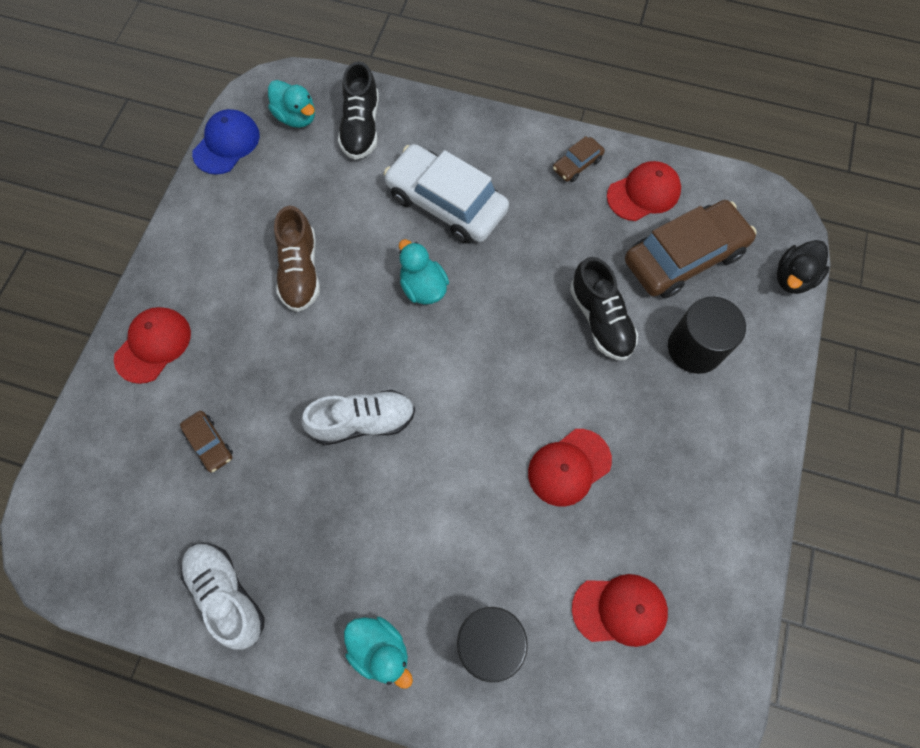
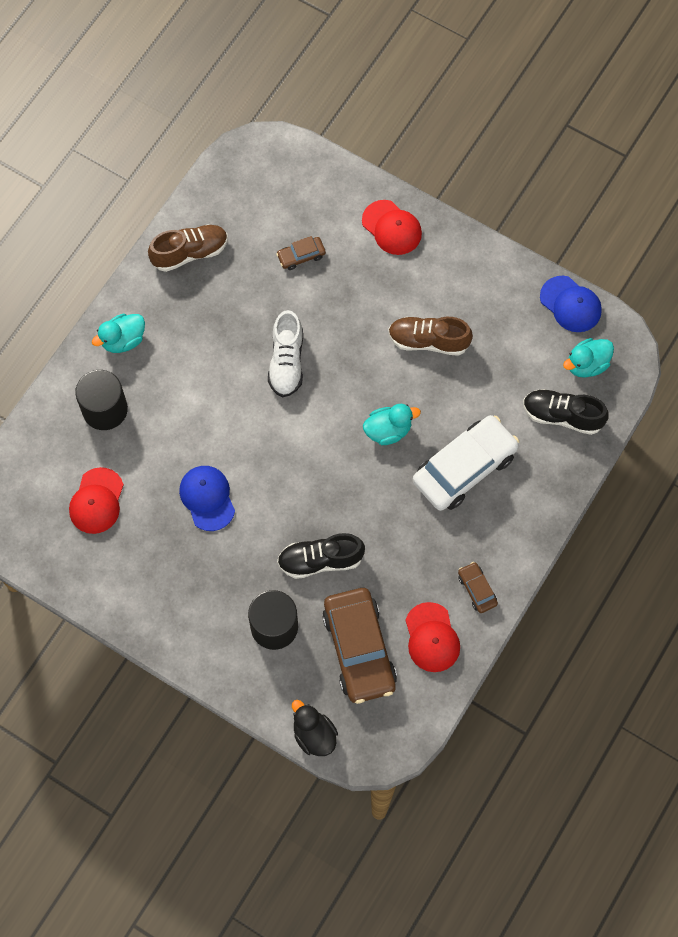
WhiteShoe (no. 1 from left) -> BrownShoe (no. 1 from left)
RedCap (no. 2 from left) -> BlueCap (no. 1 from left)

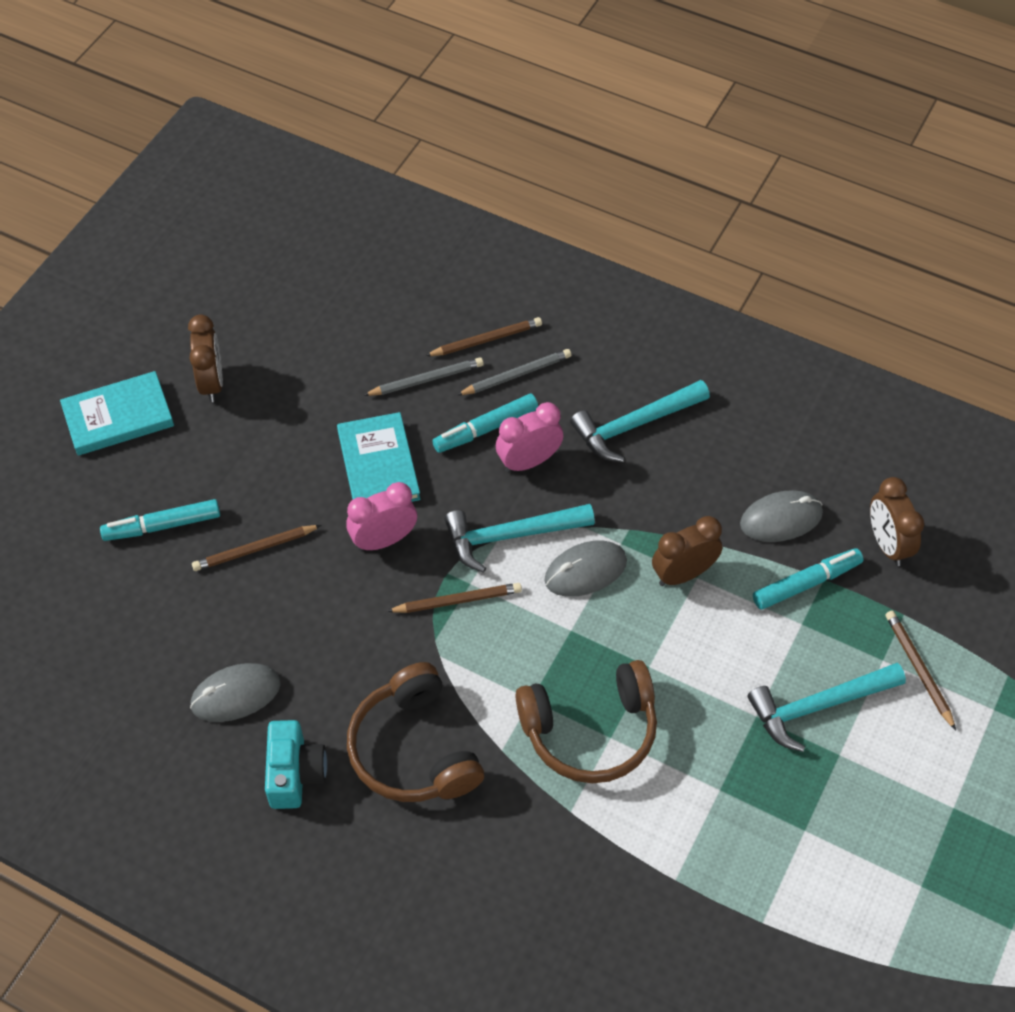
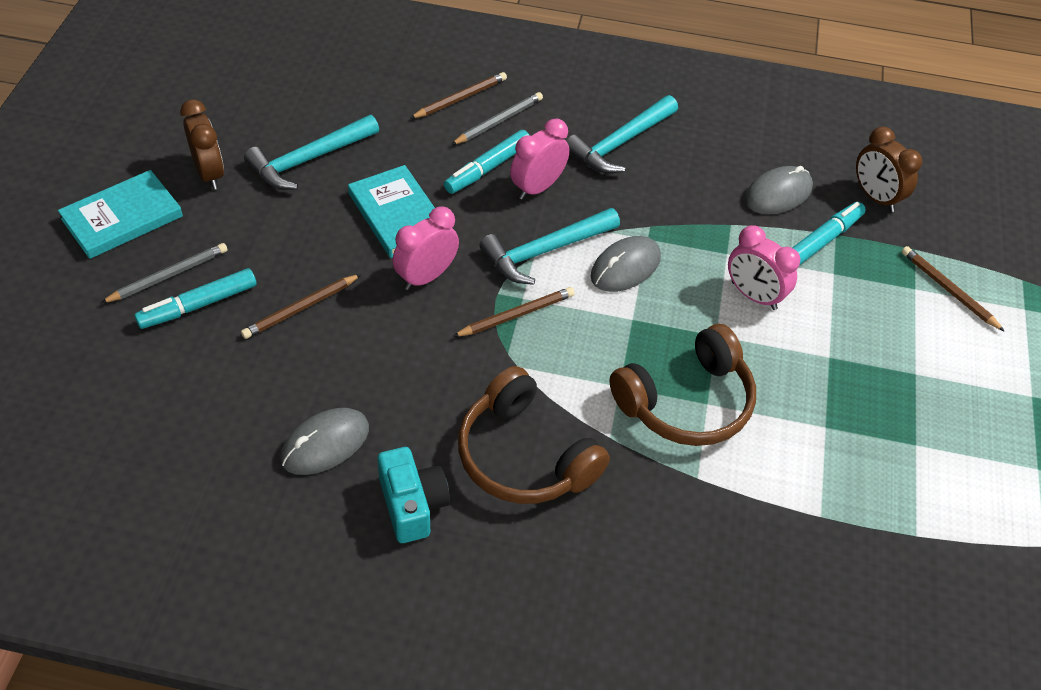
GreyPencil (no. 1 from left), relocated
BrownClock (no. 2 from left) -> none
TurquoiseHammer (no. 3 from left in the first image) -> TurquoiseHammer (no. 1 from left), relocated
none -> PinkClock (no. 3 from left)

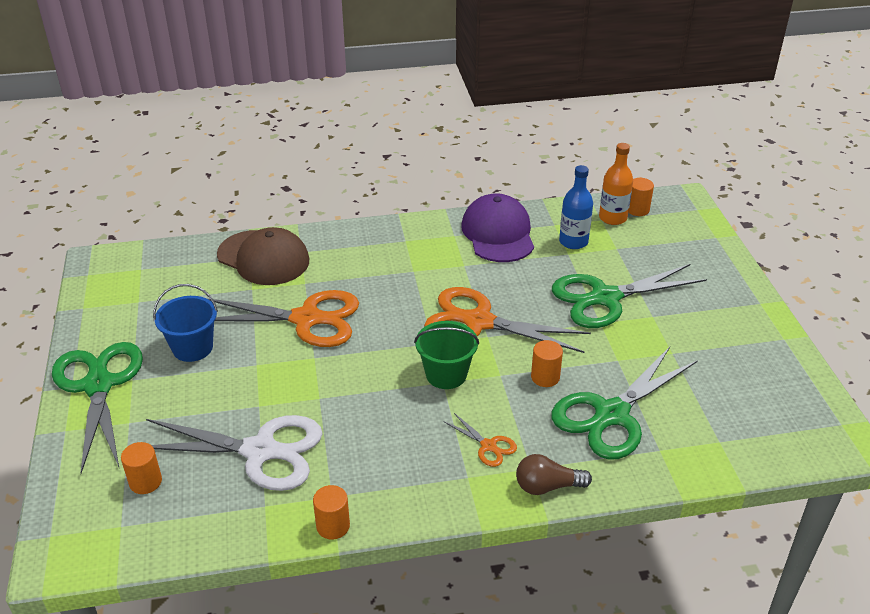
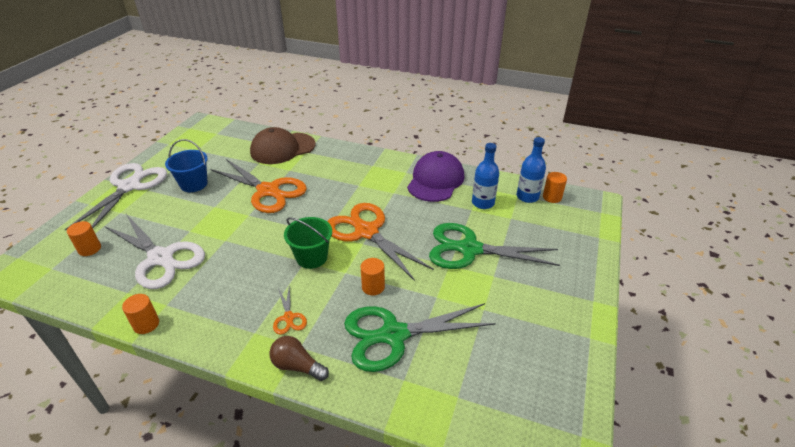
GreenScissors (no. 1 from left) -> WhiteScissors (no. 1 from left)
BrownCap, 90 degrees clockwise
OrangeBottle -> BlueBottle (no. 2 from left)

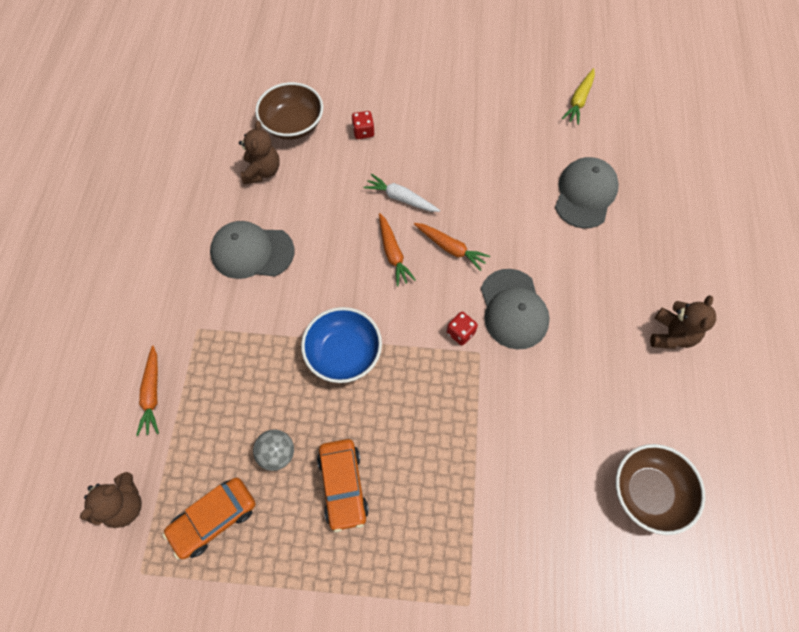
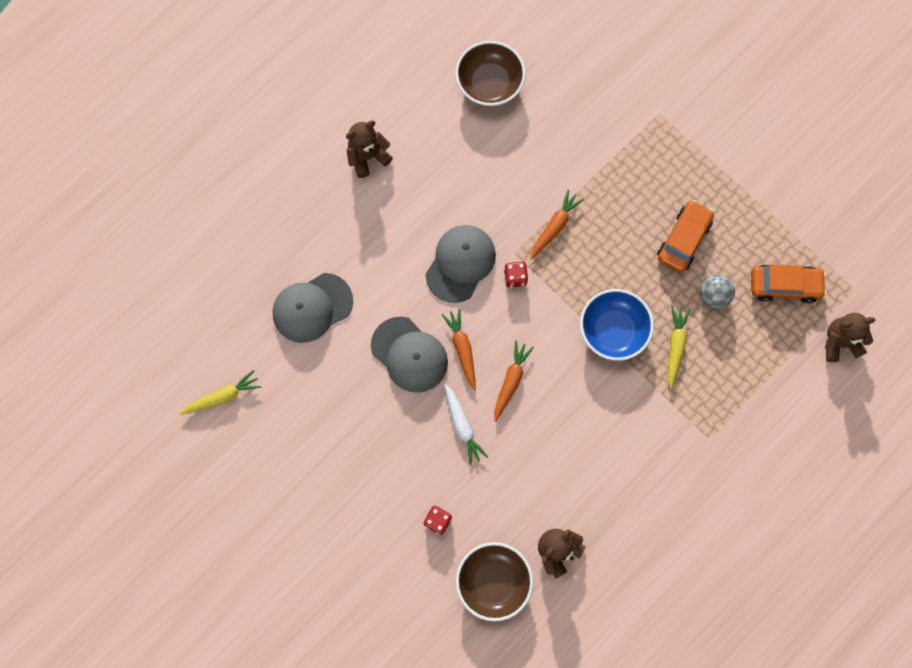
OrangeCarrot (no. 1 from left in the first image) -> OrangeCarrot (no. 3 from left), relocated
GreyCap (no. 1 from left in the first image) -> GreyCap (no. 2 from left), relocated
none -> YellowCarrot (no. 2 from left)

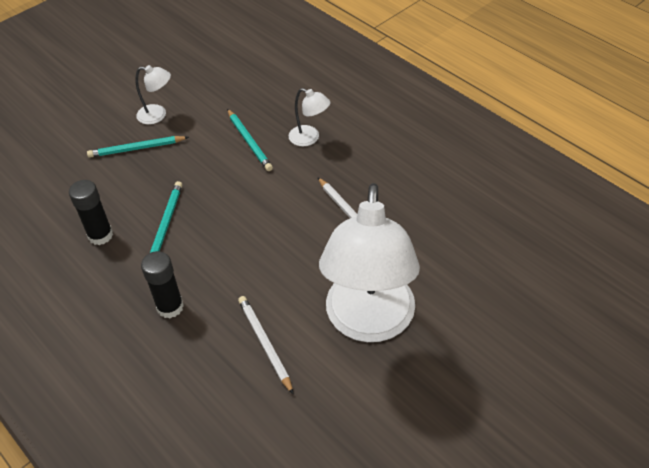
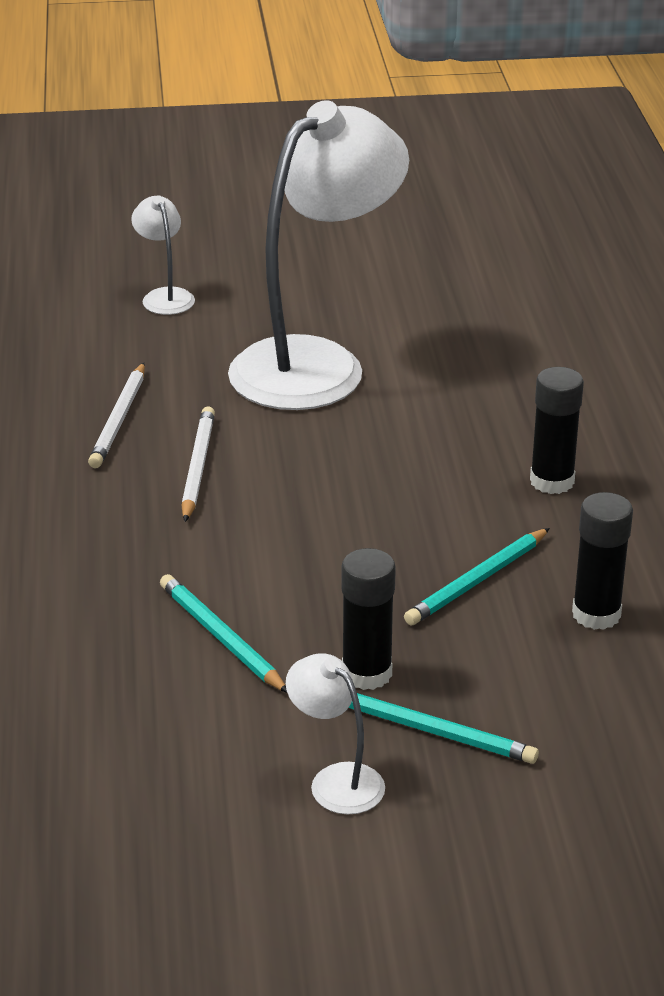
TurquoisePencil (no. 3 from left in the first image) -> TurquoisePencil (no. 1 from left), 45 degrees counterclockwise
WhitePencil (no. 1 from left), relocated
WhiteLamp (no. 2 from left in the first image) -> WhiteLamp (no. 1 from left), relocated
none -> BlackGlueStick (no. 1 from left)

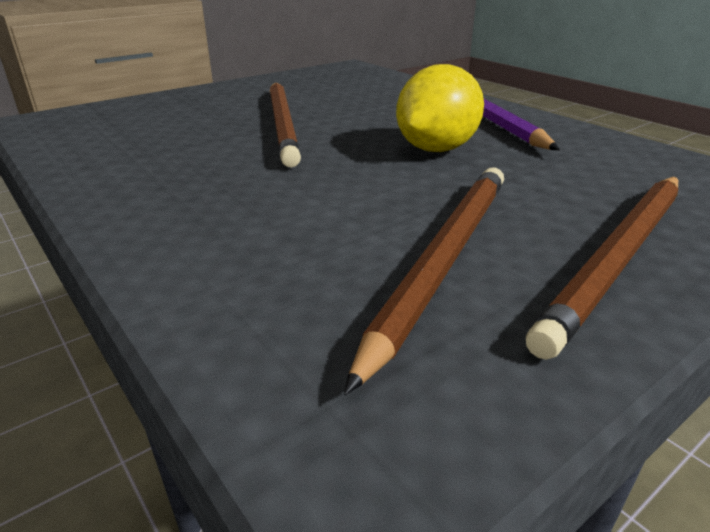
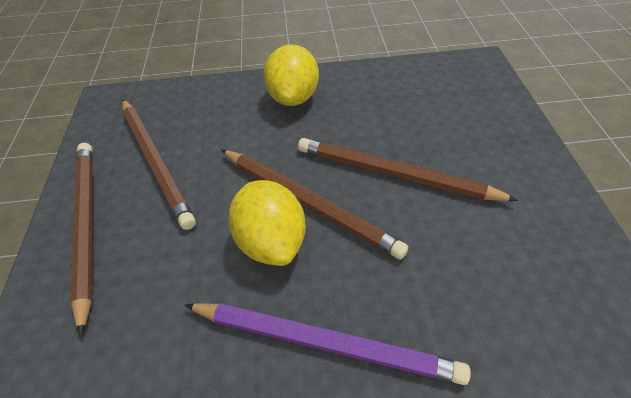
none -> BrownPencil (no. 3 from left)
none -> YellowLemon (no. 2 from left)

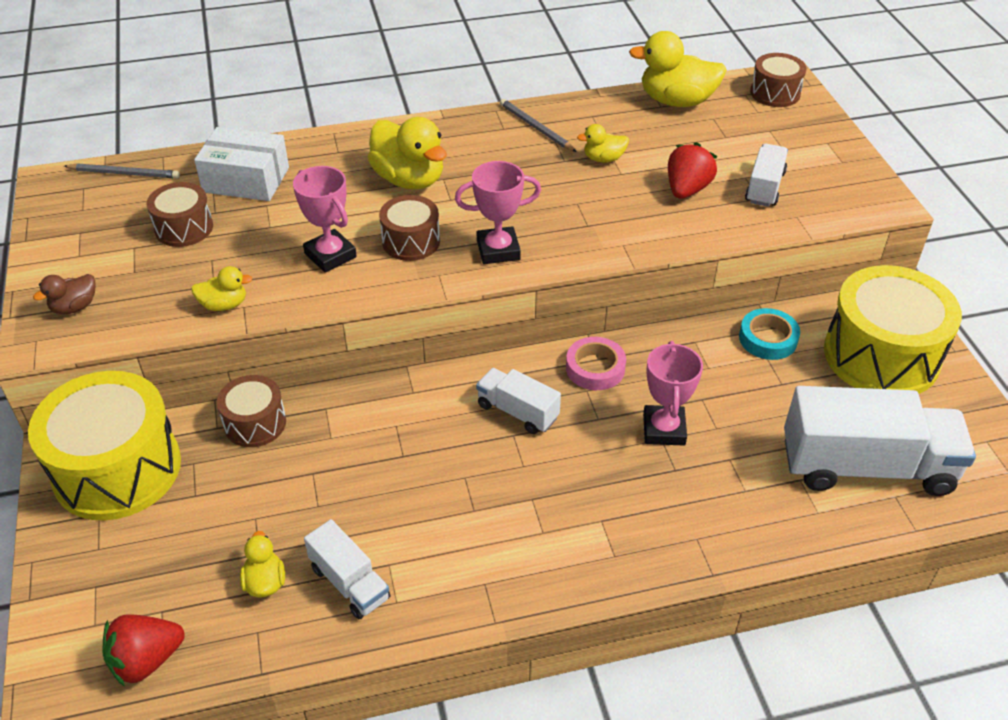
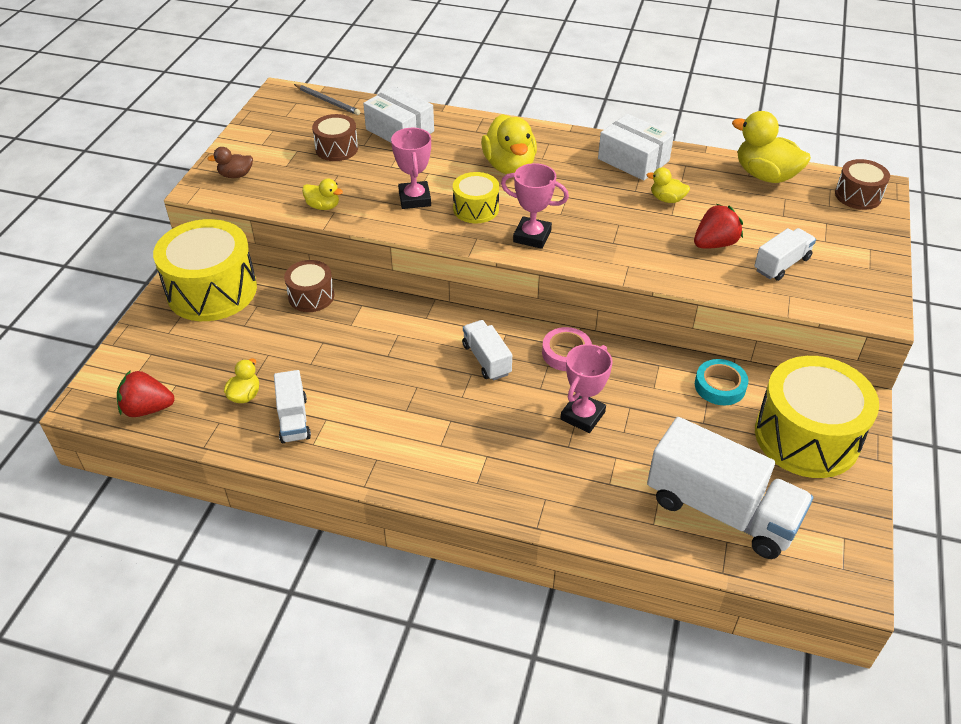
BrownDrum (no. 3 from left) -> YellowDrum (no. 2 from left)
GreyPencil (no. 2 from left) -> WhiteBox (no. 2 from left)

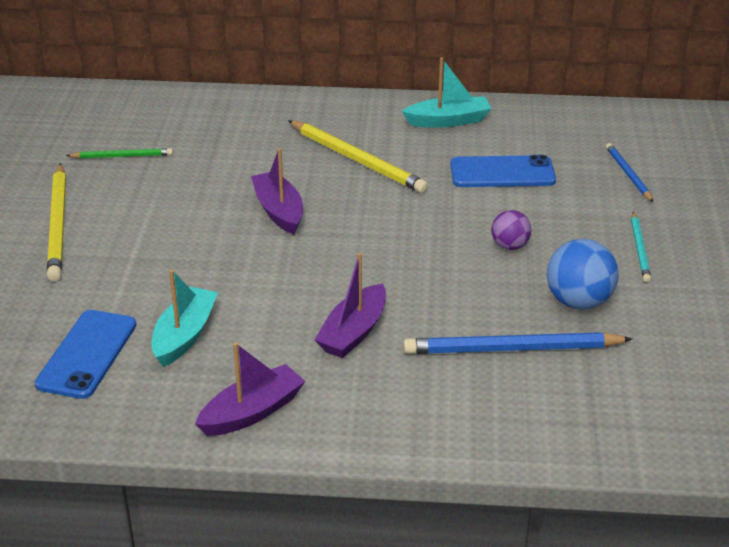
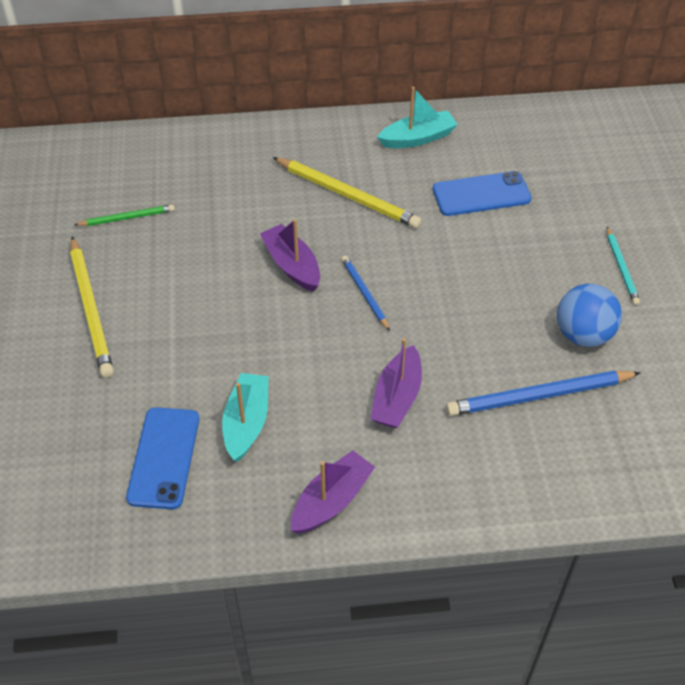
PurpleBall -> none
BluePencil (no. 2 from left in the first image) -> BluePencil (no. 1 from left), relocated

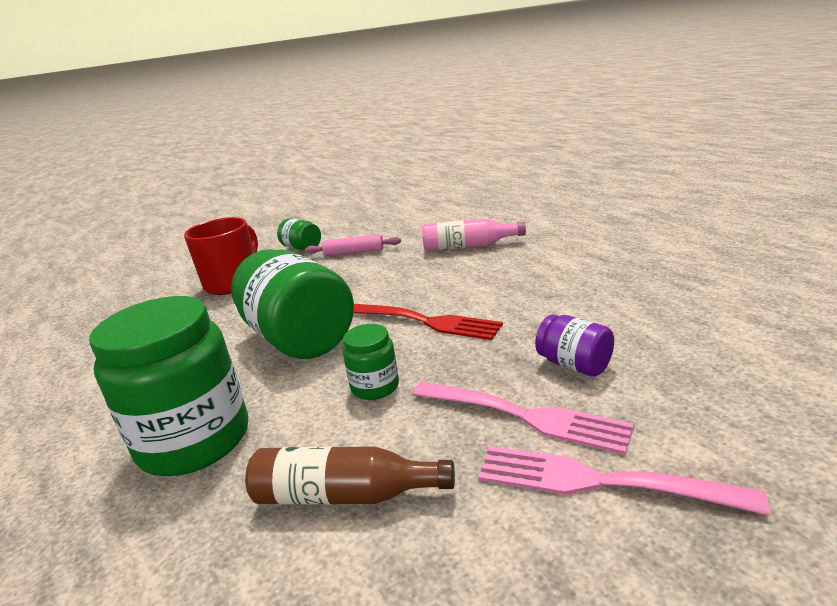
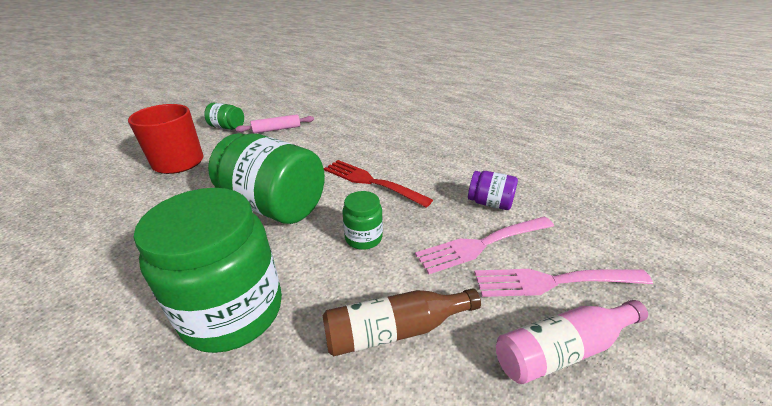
RedFork, 150 degrees counterclockwise
PinkFork (no. 1 from left), 150 degrees clockwise
PinkBottle, relocated

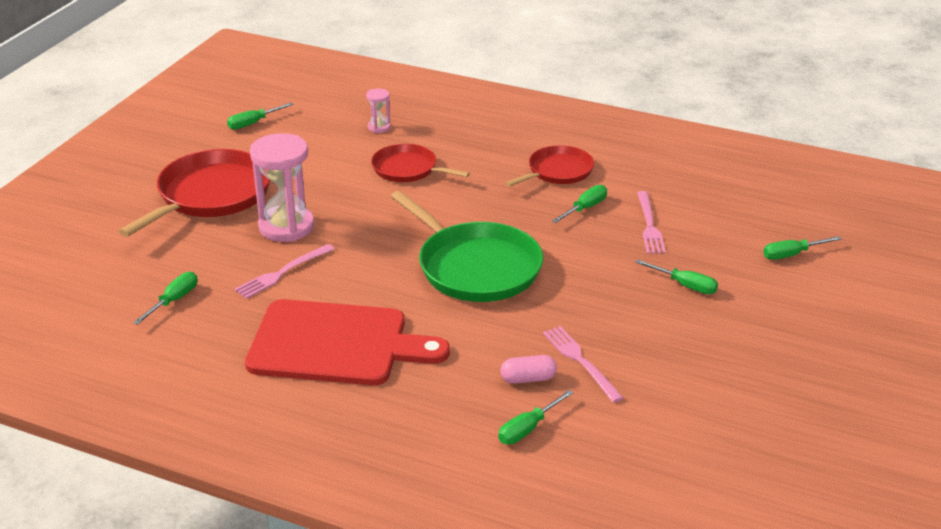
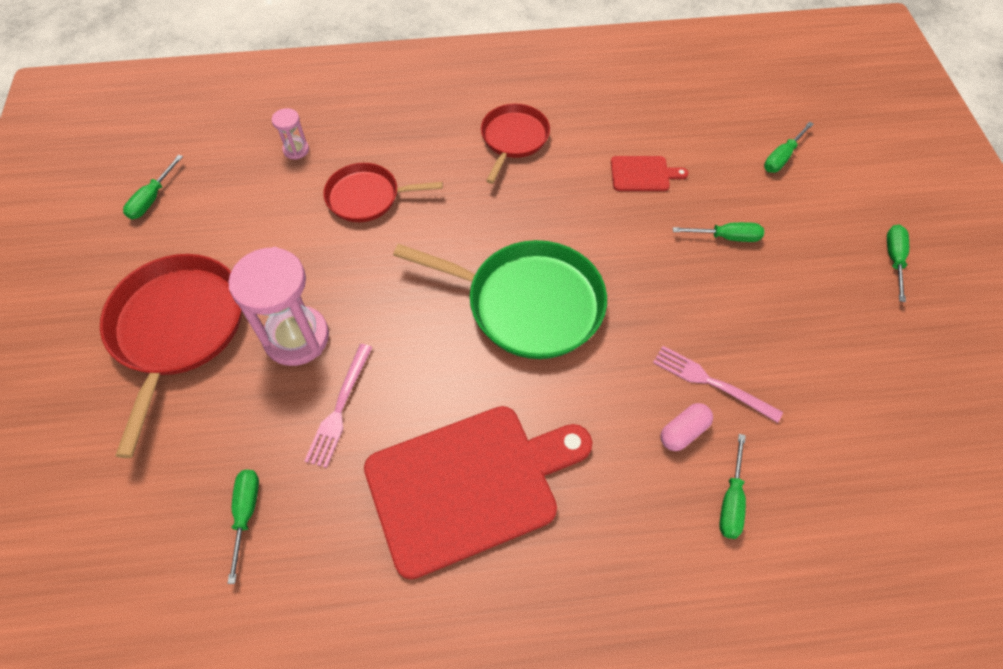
GreenScrewdriver (no. 4 from left in the first image) -> GreenScrewdriver (no. 6 from left), relocated
PinkFork (no. 3 from left) -> RedCuttingBoard (no. 2 from left)

